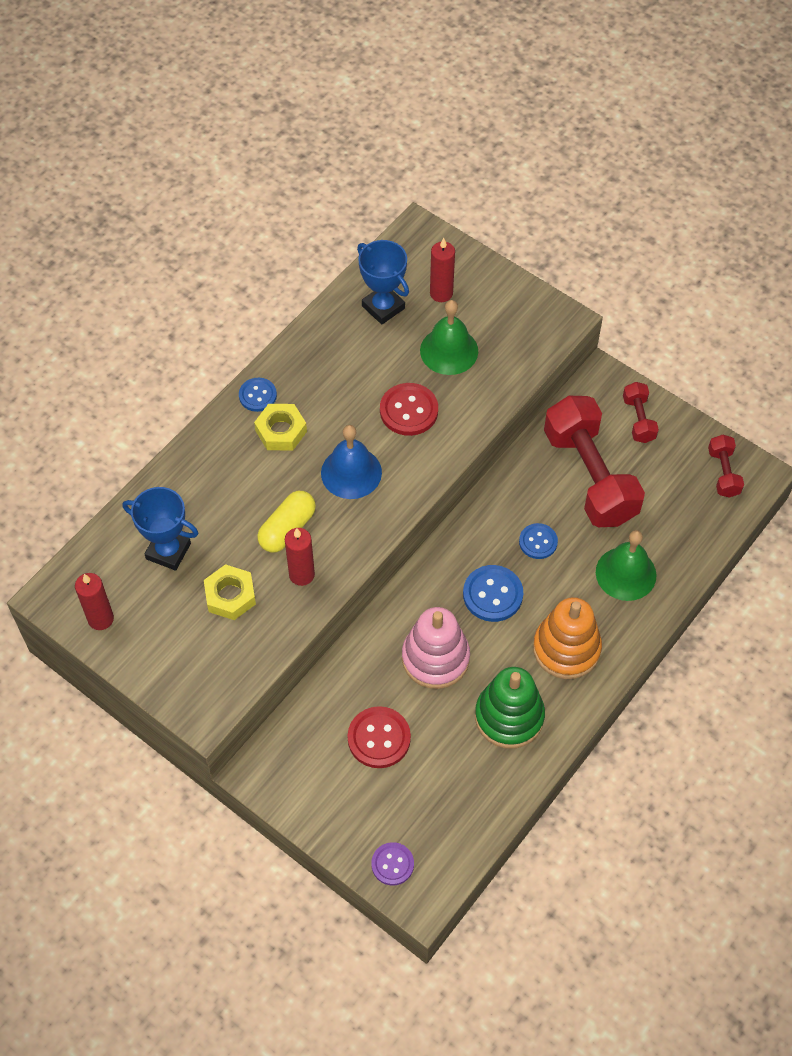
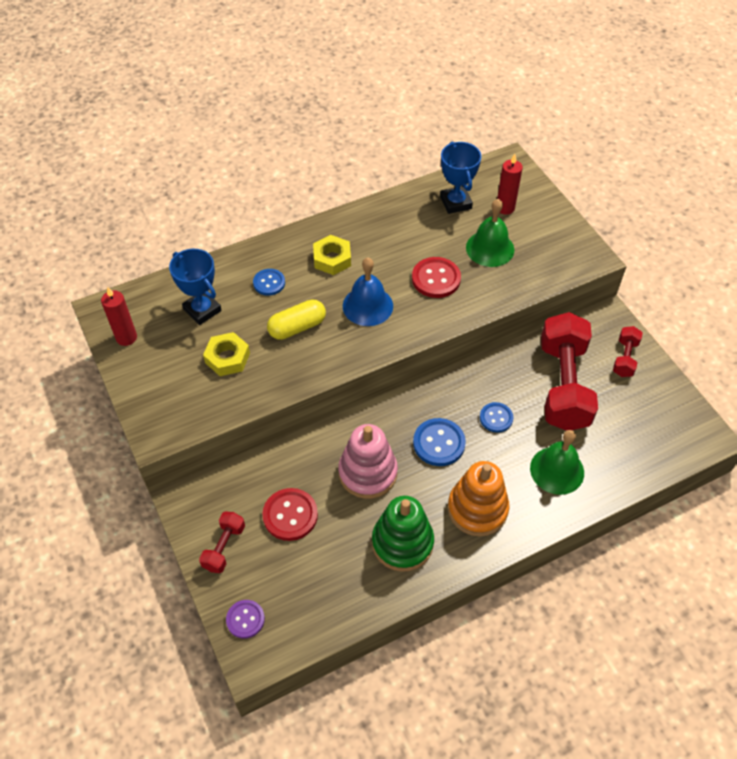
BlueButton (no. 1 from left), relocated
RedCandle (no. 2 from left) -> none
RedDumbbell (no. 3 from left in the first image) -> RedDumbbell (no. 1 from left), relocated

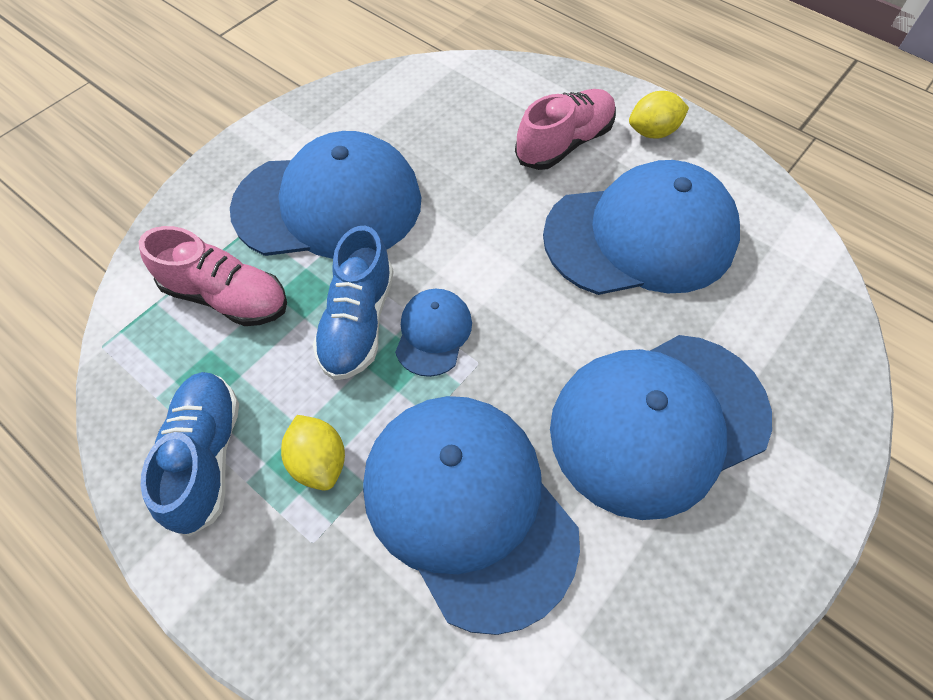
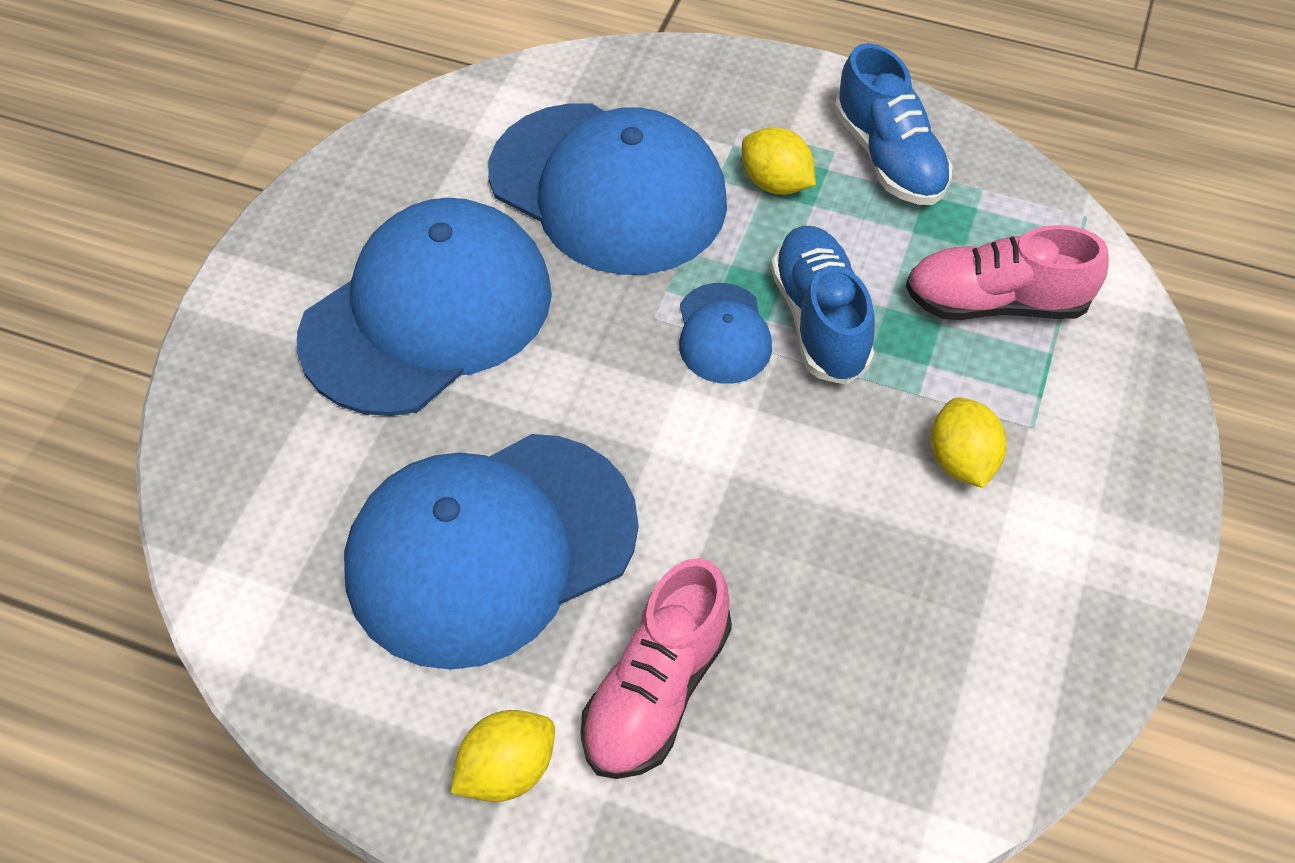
BlueCap (no. 1 from left) -> YellowLemon (no. 3 from left)

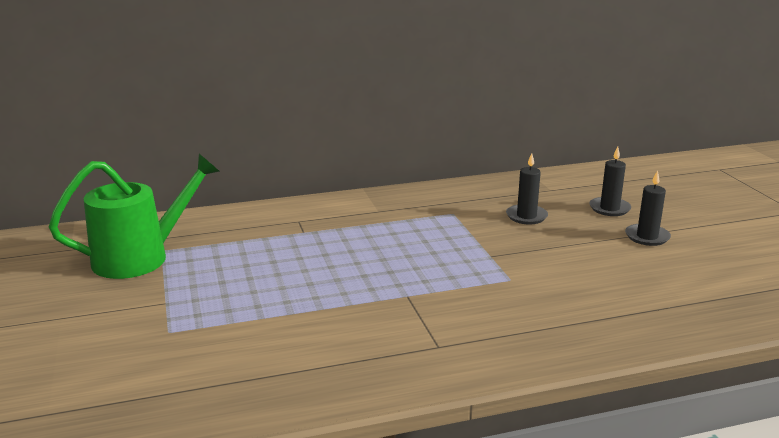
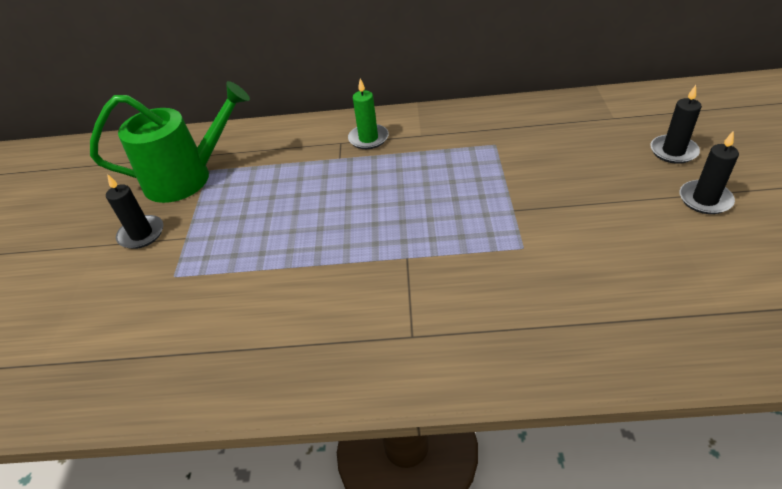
BlackCandle (no. 1 from left), relocated
none -> GreenCandle

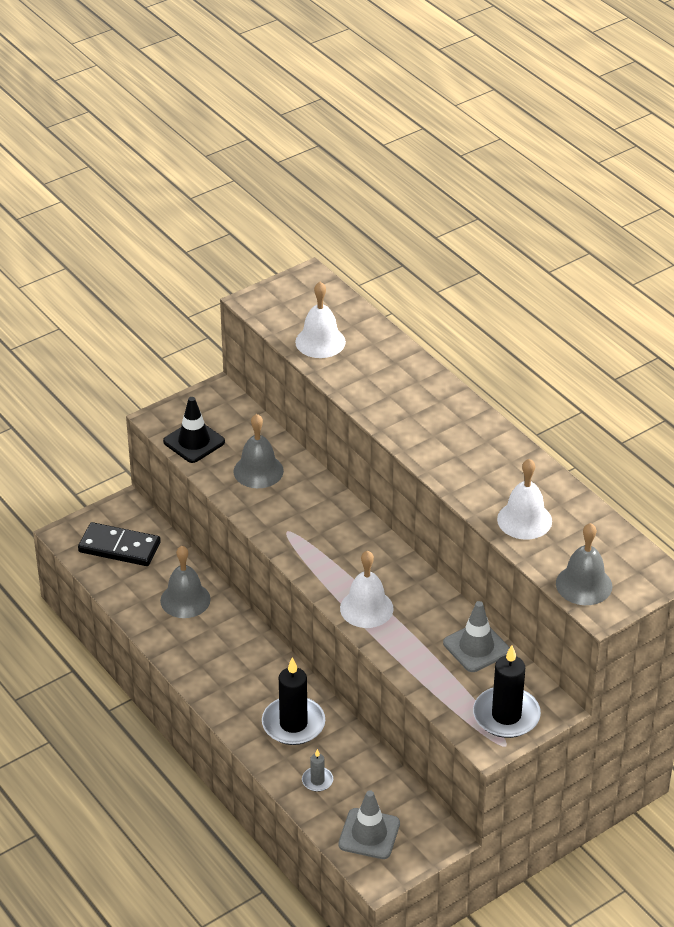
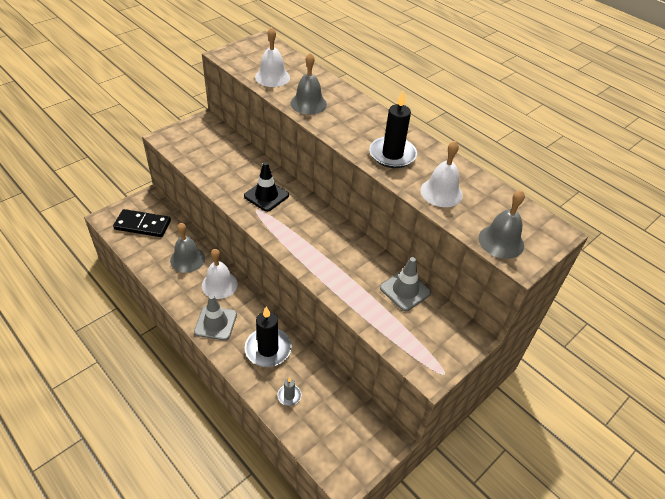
BlackTrafficCone, relocated
GreyBell (no. 2 from left), relocated
GreyTrafficCone (no. 1 from left), relocated
WhiteBell (no. 2 from left in the first image) -> WhiteBell (no. 1 from left), relocated
BlackCandle (no. 2 from left), relocated

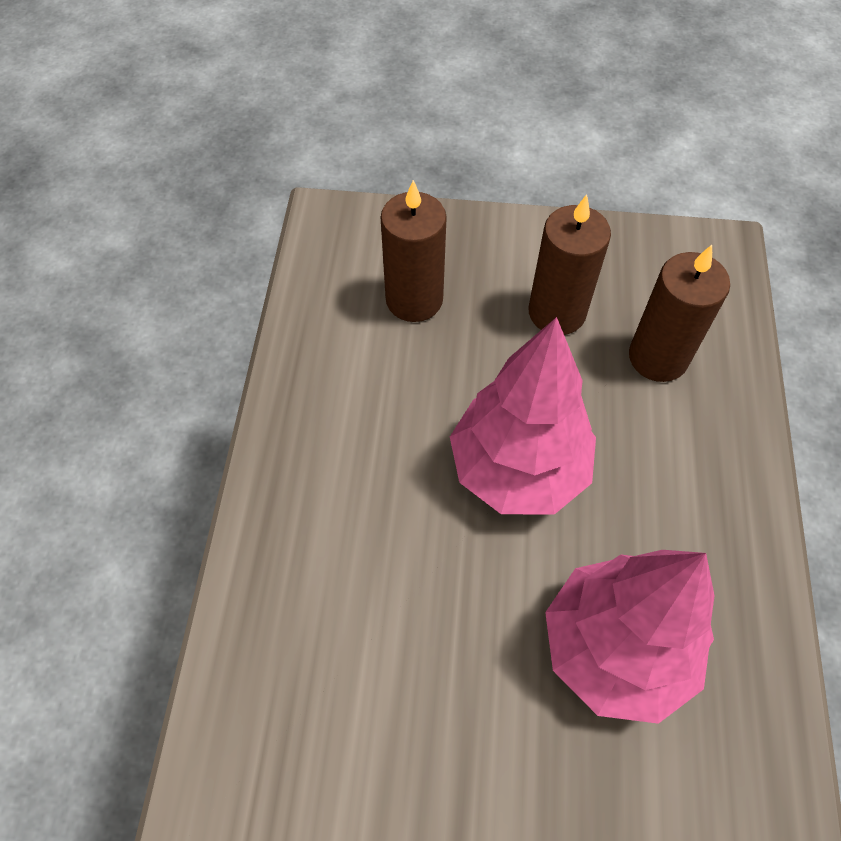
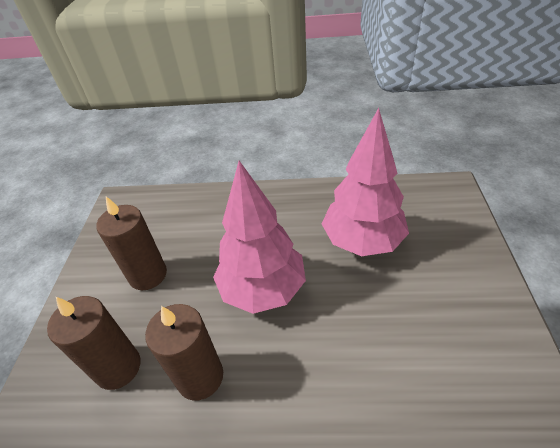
BrownCandle (no. 3 from left), relocated

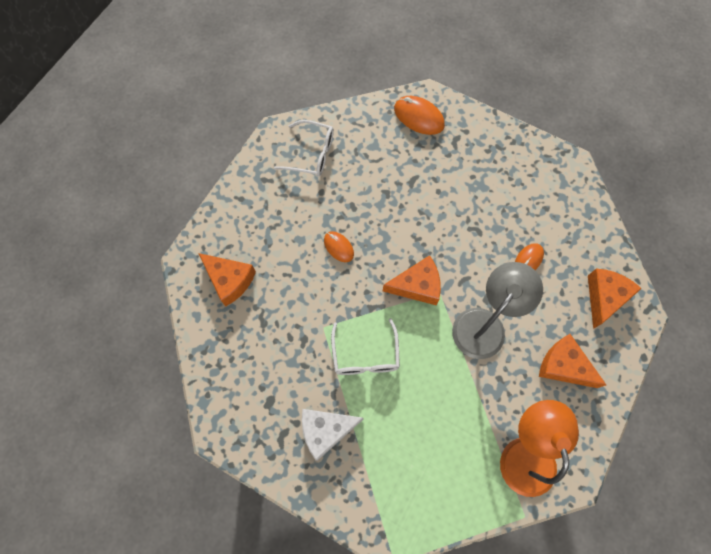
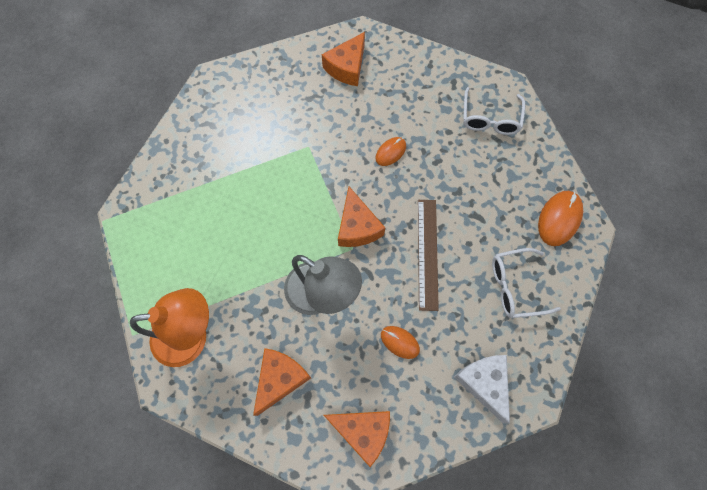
WhiteCheese, relocated
WhiteGlasses (no. 2 from left), relocated
none -> BrownRuler

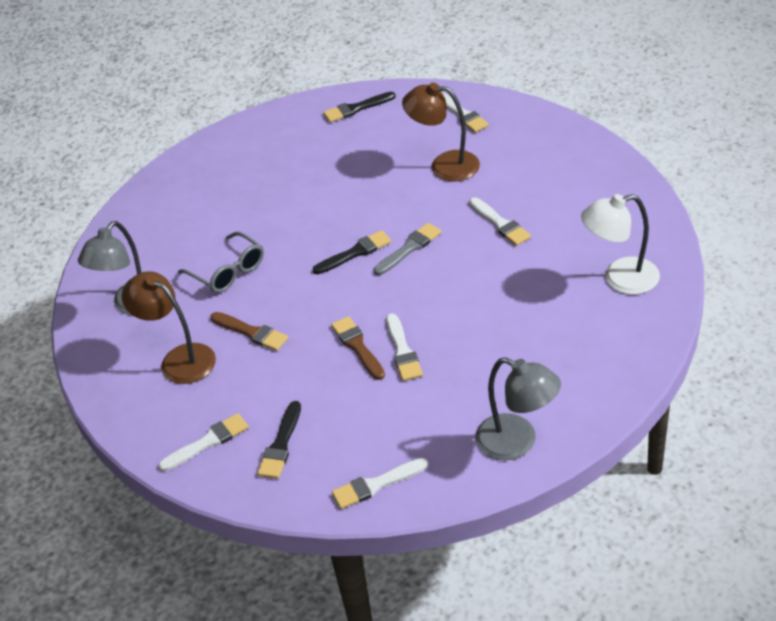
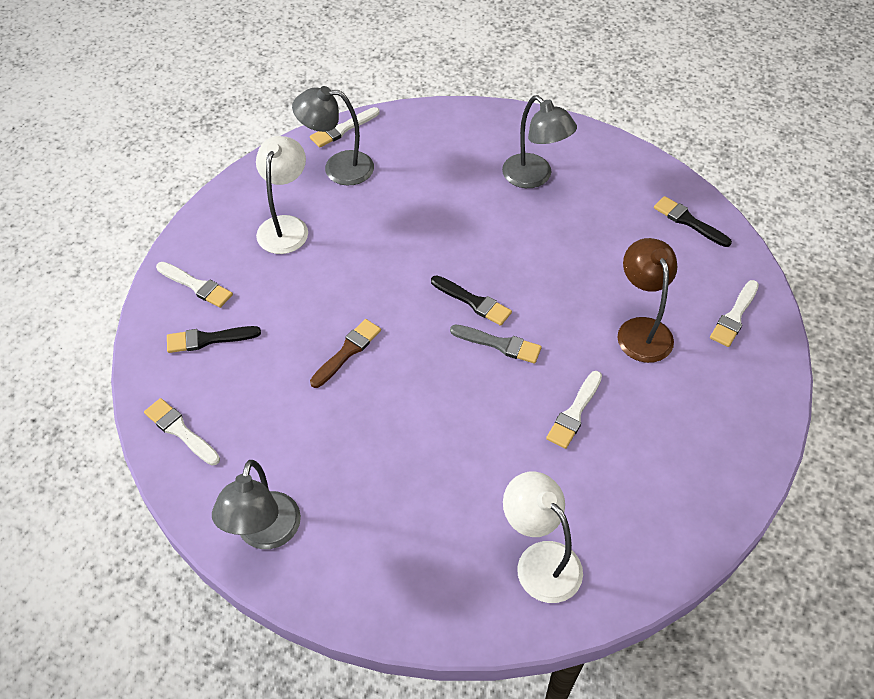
BrownLamp (no. 1 from left) -> WhiteLamp (no. 1 from left)
GreyGlasses -> none
BrownBrush (no. 1 from left) -> none
WhiteBrush (no. 3 from left), relocated
none -> GreyLamp (no. 3 from left)

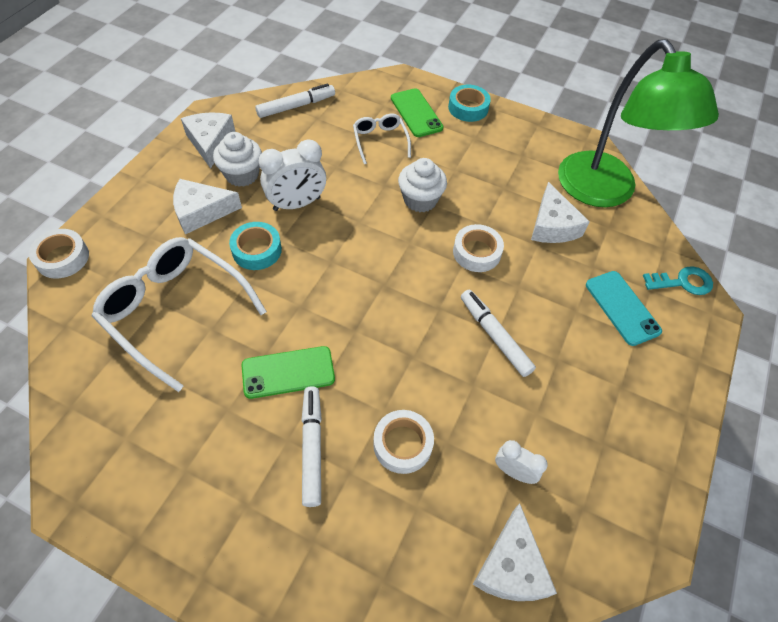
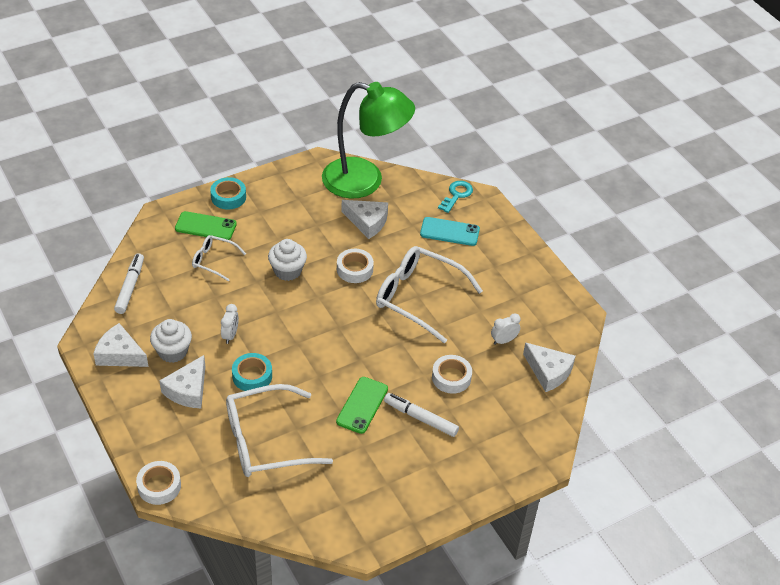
WhiteClock (no. 1 from left), x0.58
WhiteMarker (no. 3 from left) -> WhiteGlasses (no. 3 from left)

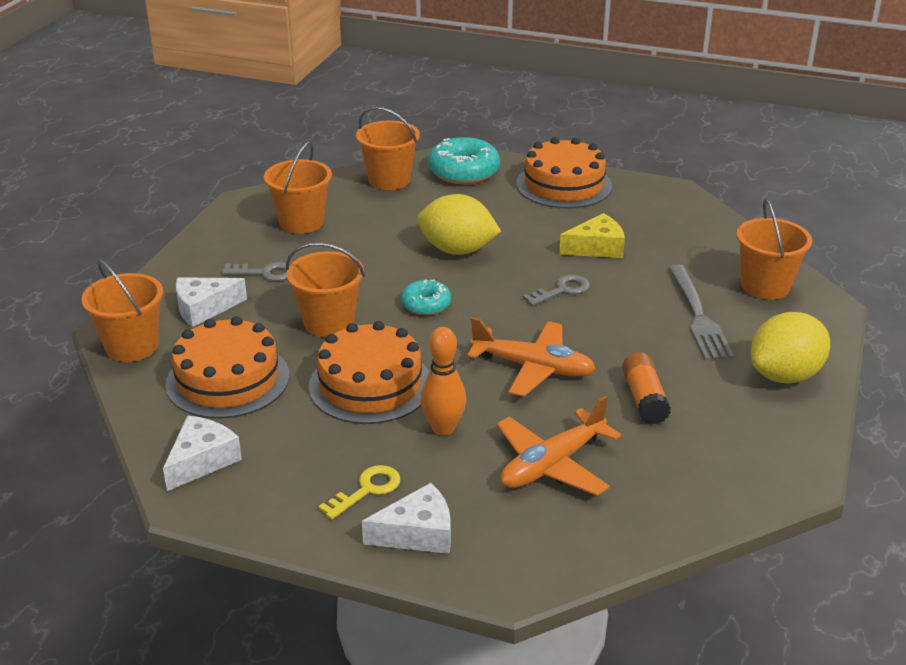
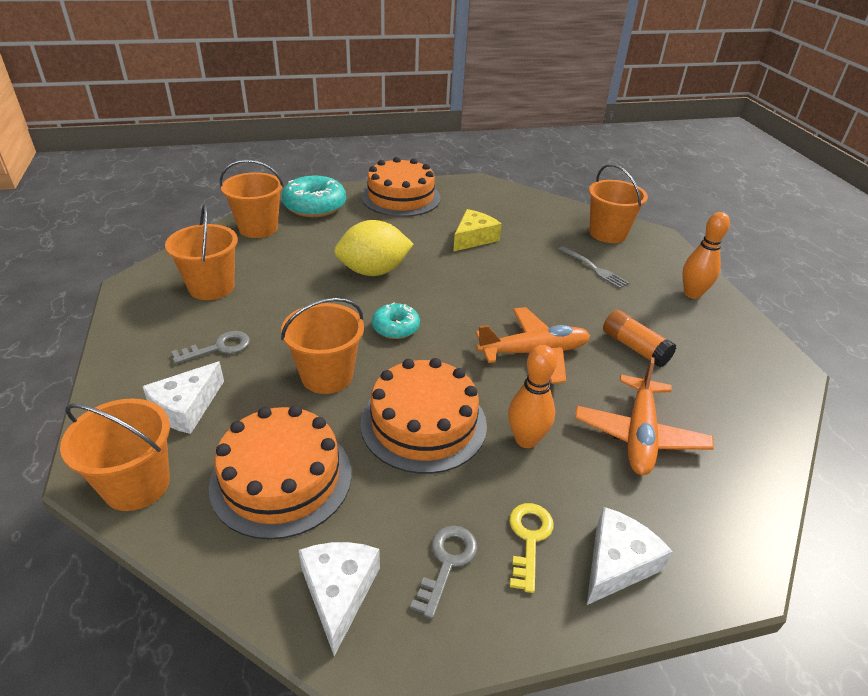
GreyKey (no. 2 from left), relocated
GreyFork, x0.64
YellowLemon (no. 2 from left) -> OrangeBowlingPin (no. 2 from left)

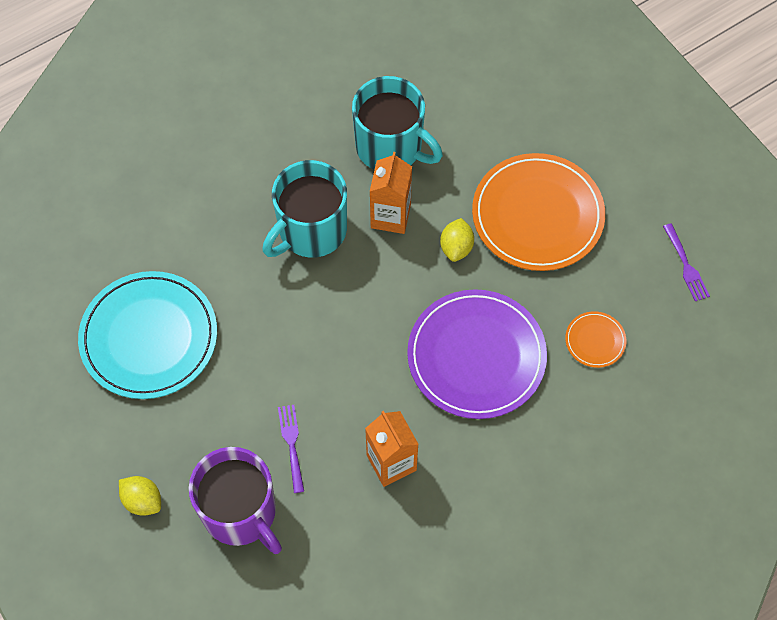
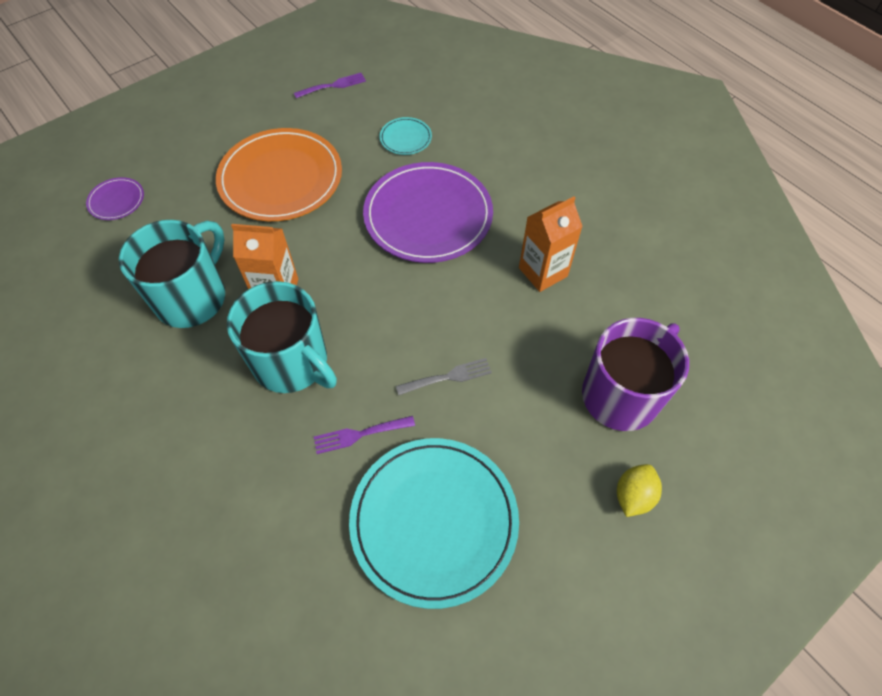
PurpleFork (no. 1 from left in the first image) -> PurpleFork (no. 2 from left), relocated
YellowLemon (no. 2 from left) -> none
OrangePlate (no. 2 from left) -> TurquoisePlate (no. 1 from left)
none -> PurplePlate (no. 1 from left)
none -> GreyFork

